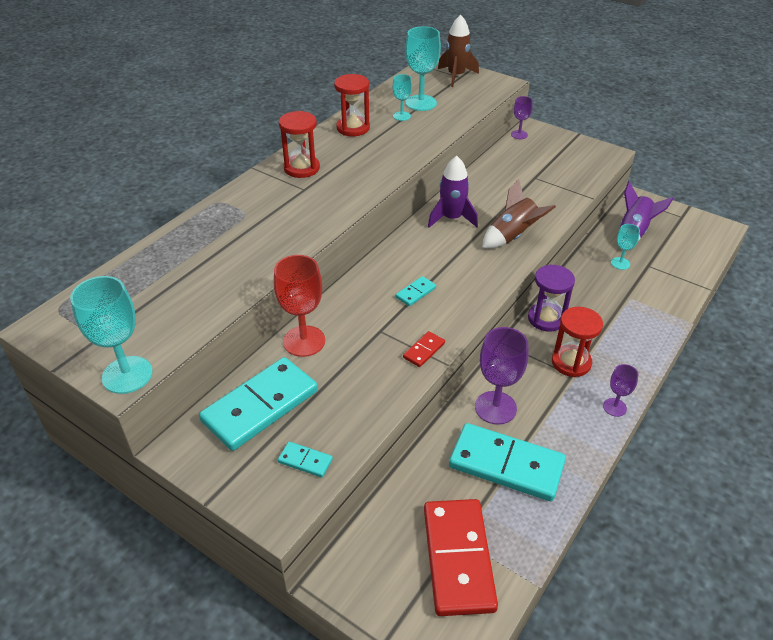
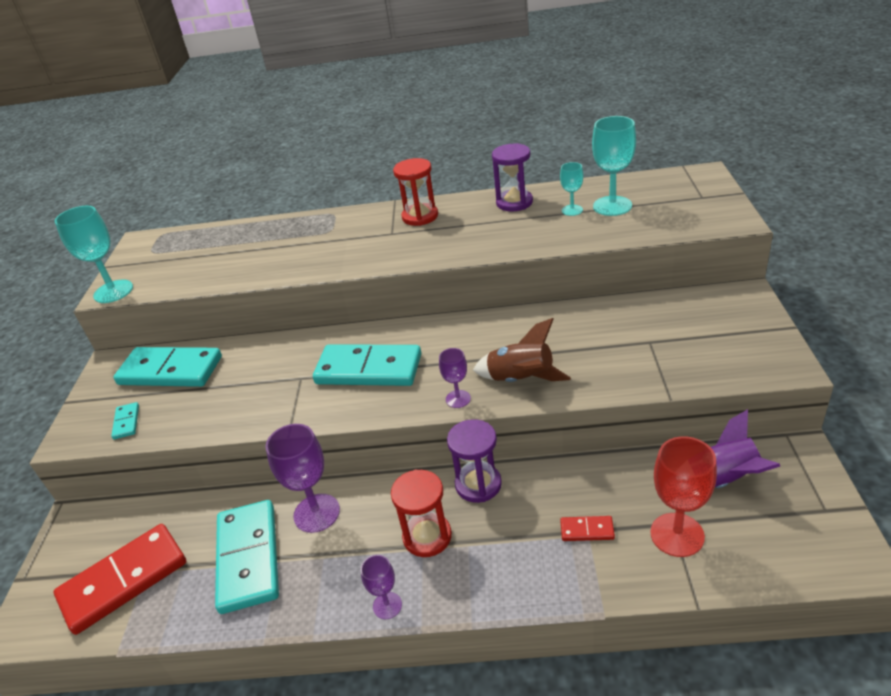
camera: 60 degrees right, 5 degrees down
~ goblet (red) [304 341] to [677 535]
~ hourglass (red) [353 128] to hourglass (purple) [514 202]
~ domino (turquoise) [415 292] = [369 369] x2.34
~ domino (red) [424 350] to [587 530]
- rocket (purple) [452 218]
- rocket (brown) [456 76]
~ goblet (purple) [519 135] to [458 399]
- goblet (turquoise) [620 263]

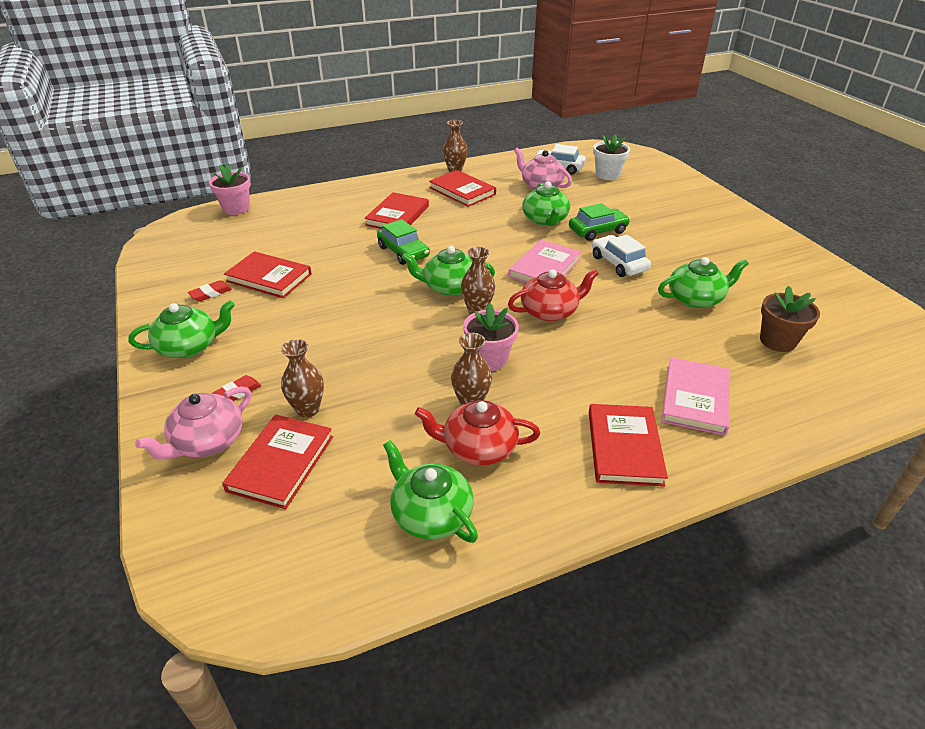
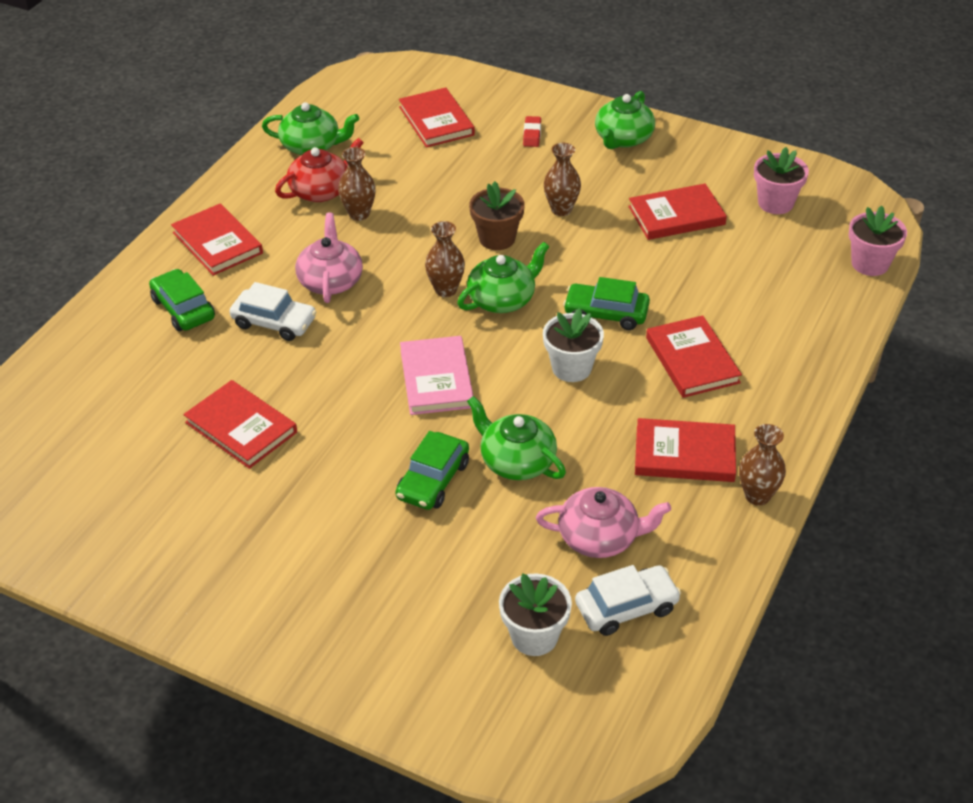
camera: 140 degrees right, 5 degrees up
~ teapot (pink) [207 441] to [330 281]
- eraser (red) [210 293]
~ vase (brown) [308 409] to [561 210]
~ flower pot (pink) [489 359] to [775 203]
- teapot (red) [550 311]
~ car (white) [618 263] to [274 322]
~ teapot (green) [696 298] to book (red) [241 427]
~ book (pink) [695 399] to car (green) [183 309]
~ flower pot (brown) [777 341] to [497 238]
+ flower pot (white) [571 368]

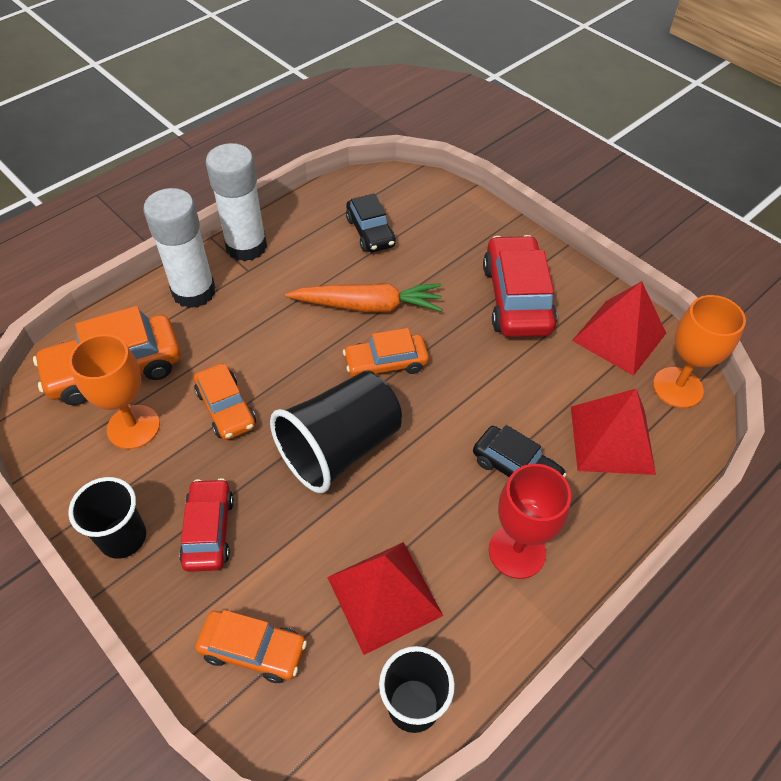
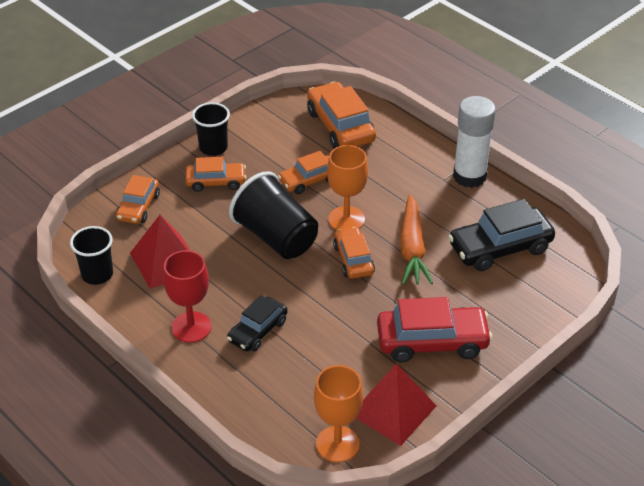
camera: 90 degrees right, 10 degrees down
~ goblet (orange) [133 427] to [346 219]
- glue stick (white) [194 292]
~ car (red) [209 530] to car (orange) [216 182]
~ car (black) [370 232] = [500 248] x1.62
- pyramid (red) [612 439]

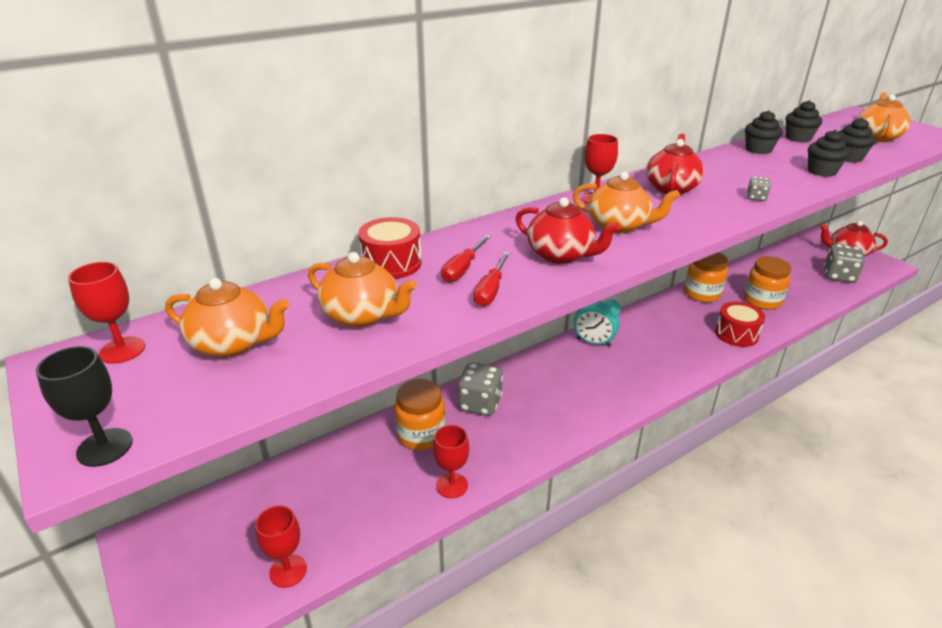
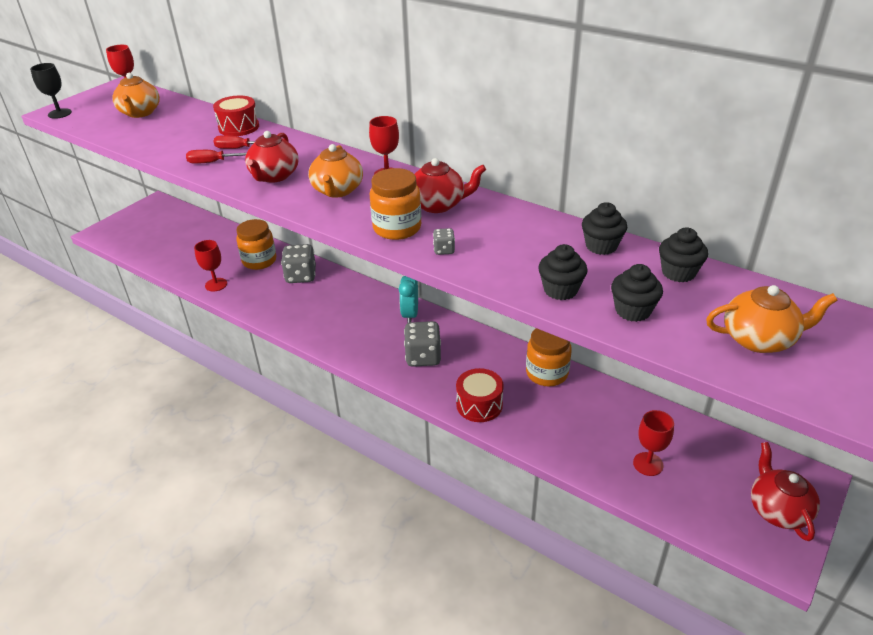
camera: 70 degrees right, 5 degrees up
~ goblet (red) [288 571] to [648 464]
- teapot (orange) [362 315]
~ jar (orange) [762 301] to [397 228]
~ dice (grey) [839 276] to [423 357]

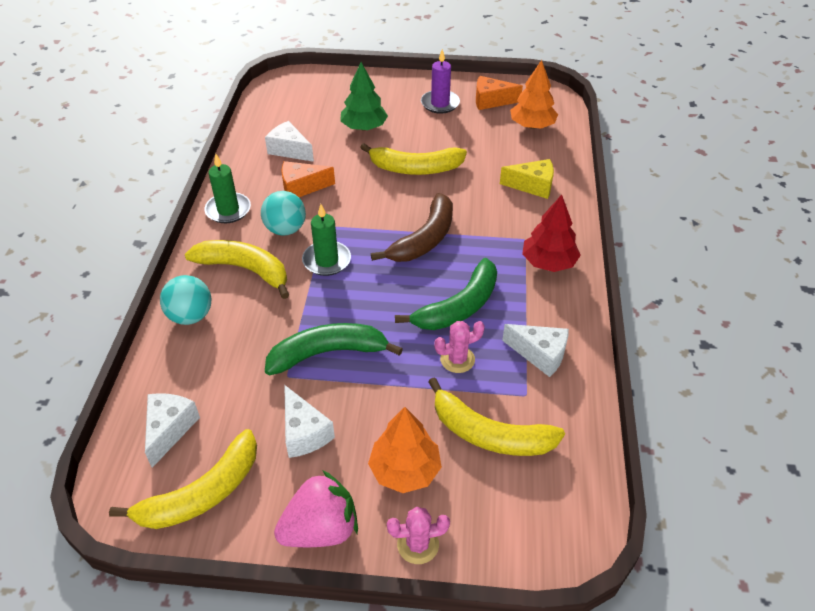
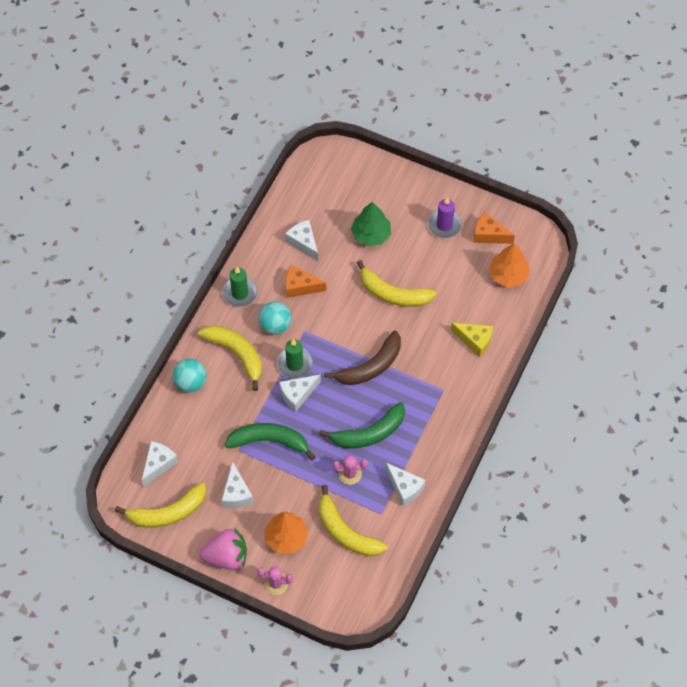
camera: 20 degrees right, 15 degrees up
- tree (red) [548 262]
+ cheese (white) [297 394]

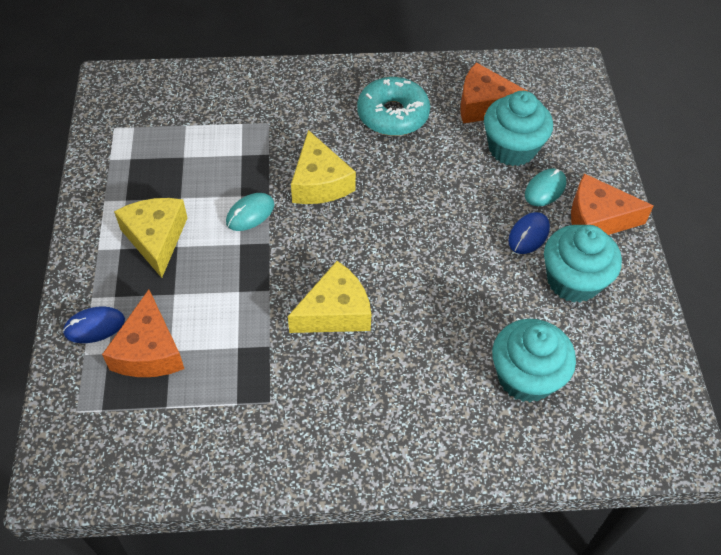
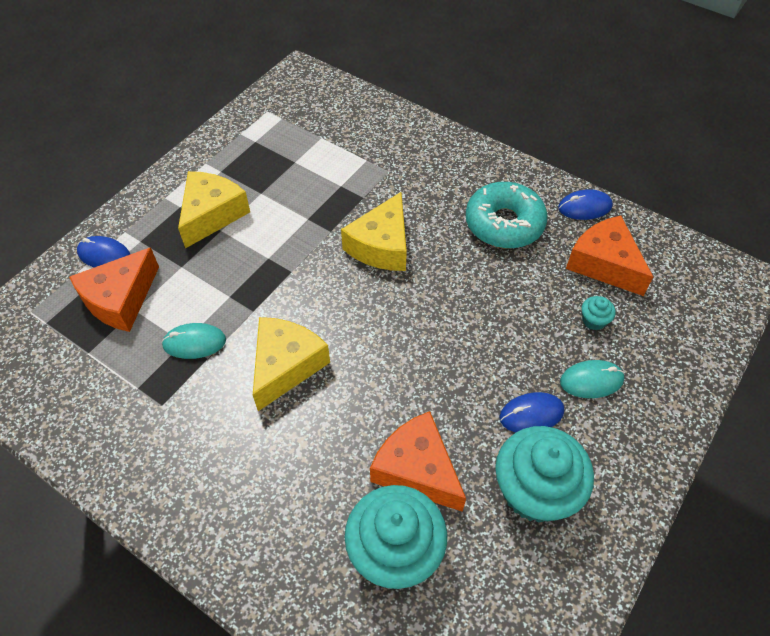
camera: 40 degrees right, 0 degrees up
~ mouse (turquoise) [250 213] to [194 343]
~ cheese (yellow) [335 312] = [286 366] 75 degrees counterclockwise
~ cupcake (turquoise) [512 148] = [594 320] x0.42
~ cheese (orange) [597 219] to [417 469]
+ mouse (blue) [584 207]

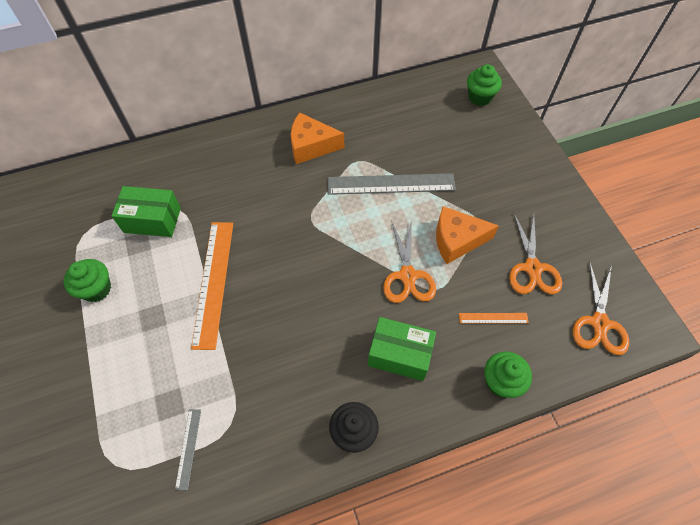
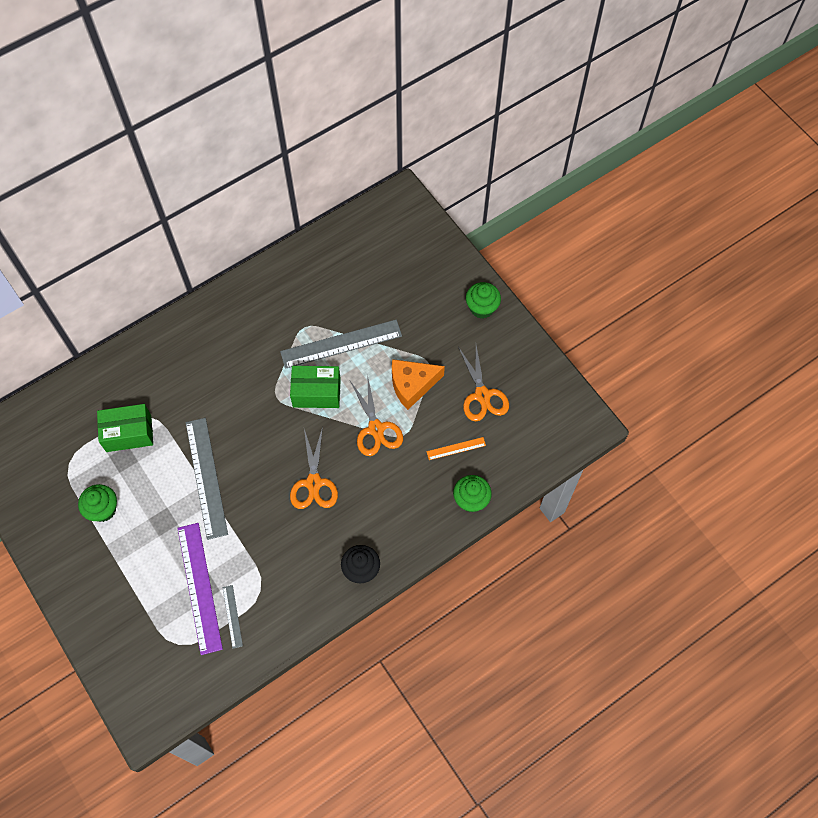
camera: 15 degrees left, 5 degrees up
~ ruler (orange) [213 282] to ruler (grey) [206 477]
- cheese (orange) [311 146]
~ box (green) [399 354] to [316 392]
~ cupcake (green) [479 97] to [482 308]
~ scissors (orange) [599 323] to [314 483]
+ ruler (purple) [199 587]

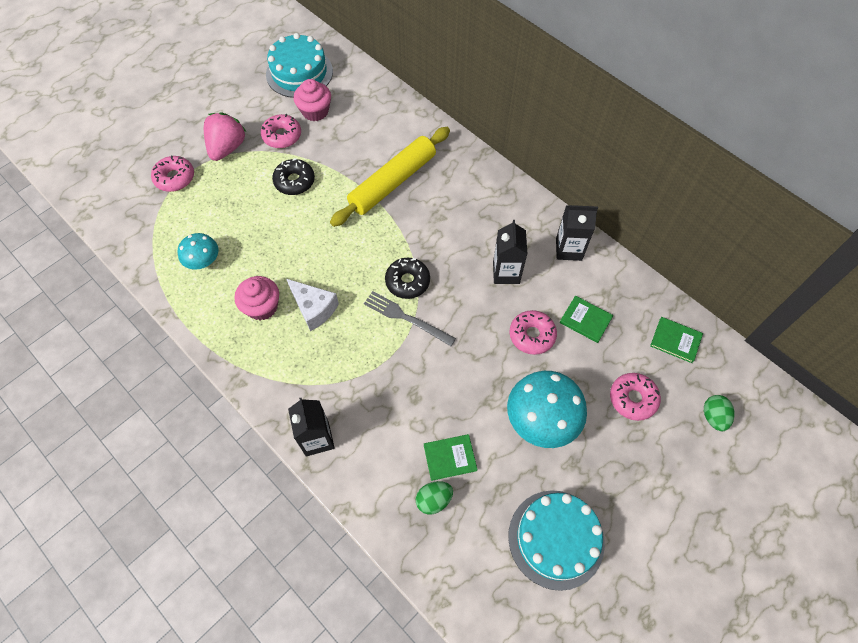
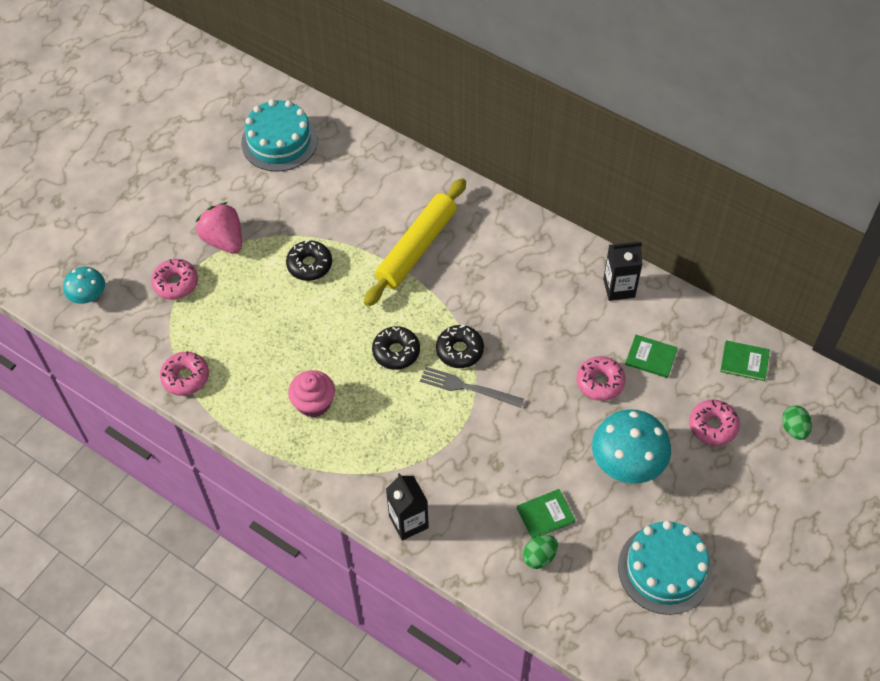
camera: 10 degrees left, 5 degrees down
~ mushroom (turquoise) [203 261] to [88 296]
~ strawberry (pink) [227 148] = [224 240] 45 degrees counterclockwise
~ donut (pink) [282 136] to [185 377]
- cheese (white) [314 308]
- cupcake (pink) [315 111]
- carton (black) [506 272]
+ donut (black) [396 352]

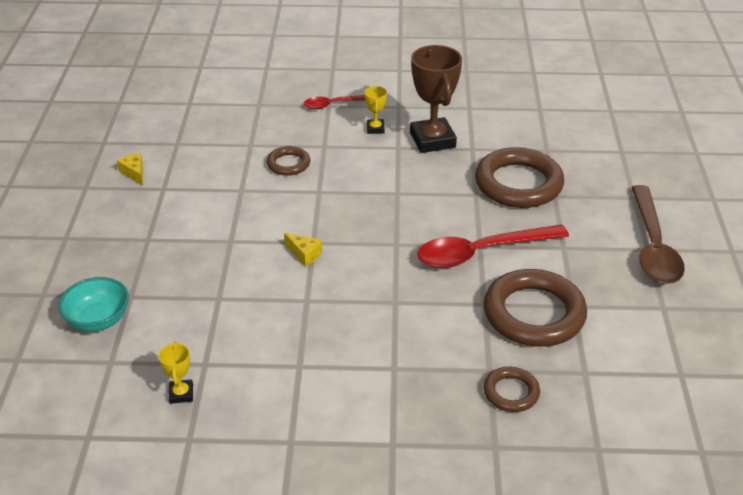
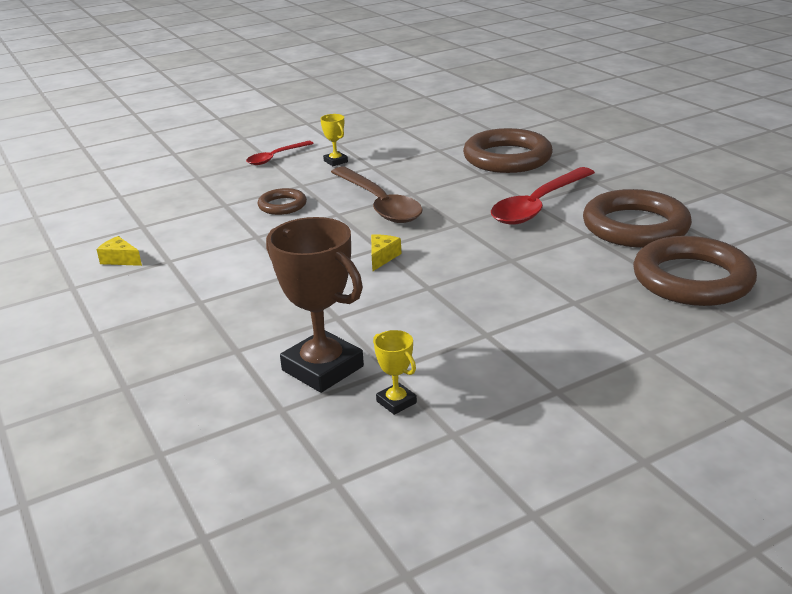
camera: 30 degrees left, 10 degrees down
- bowl (turquoise) [98 320]
~ cheese (yellow) [304 254] = [382 257] 75 degrees counterclockwise
~ trophy (brown) [432 140] to [322 368]
~ ring (brown) [511 392] = [692 279] x1.97
~ spoon (brown) [653 246] to [379 204]

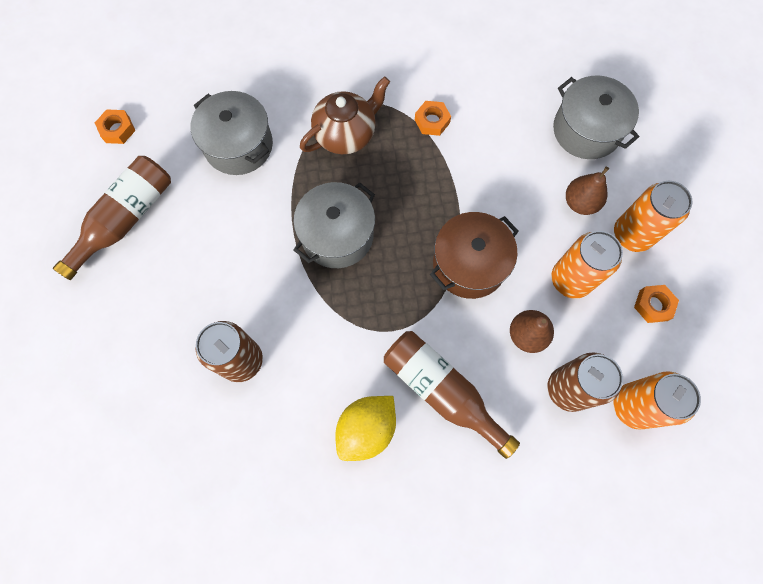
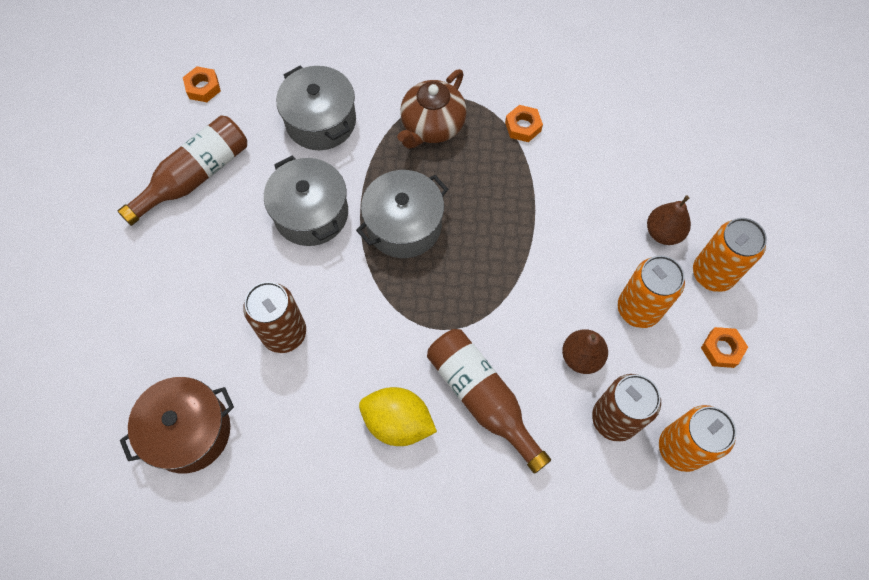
camera: 10 degrees right, 5 degrees down
~ teapot (brown) [346 134] = [432 126] 150 degrees clockwise
~ lemon (yellow) [366 429] = [398 422] 60 degrees clockwise
~ pot (brown) [469 264] to [189 431]
~ pot (grey) [586 130] to [311 213]

